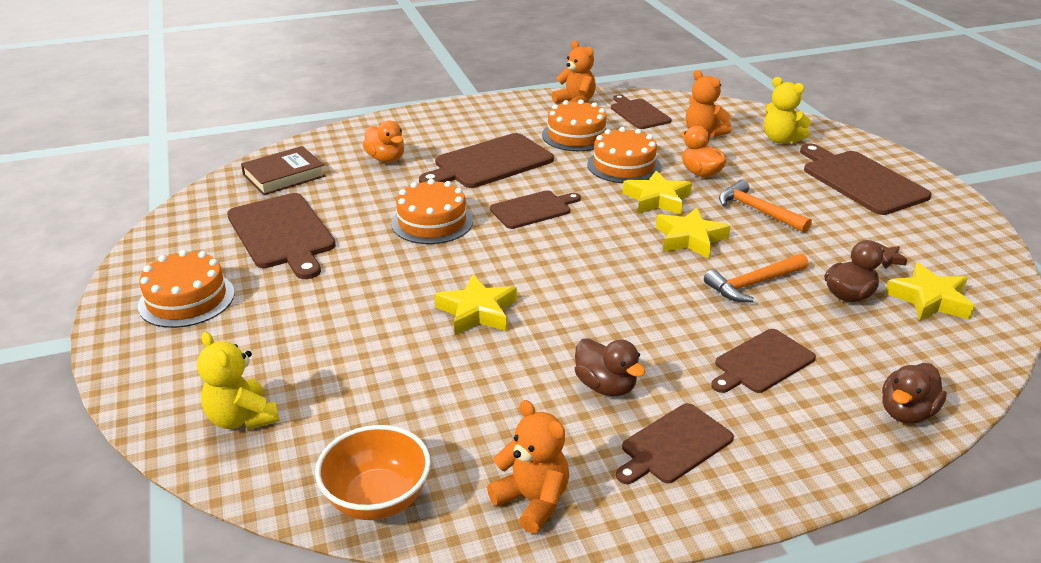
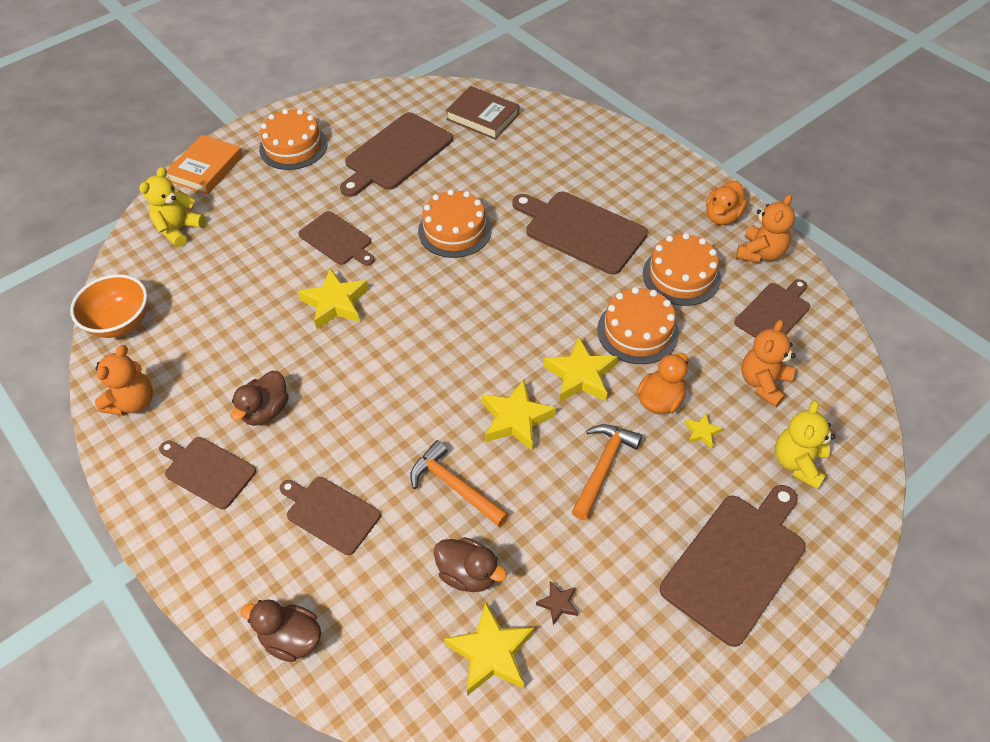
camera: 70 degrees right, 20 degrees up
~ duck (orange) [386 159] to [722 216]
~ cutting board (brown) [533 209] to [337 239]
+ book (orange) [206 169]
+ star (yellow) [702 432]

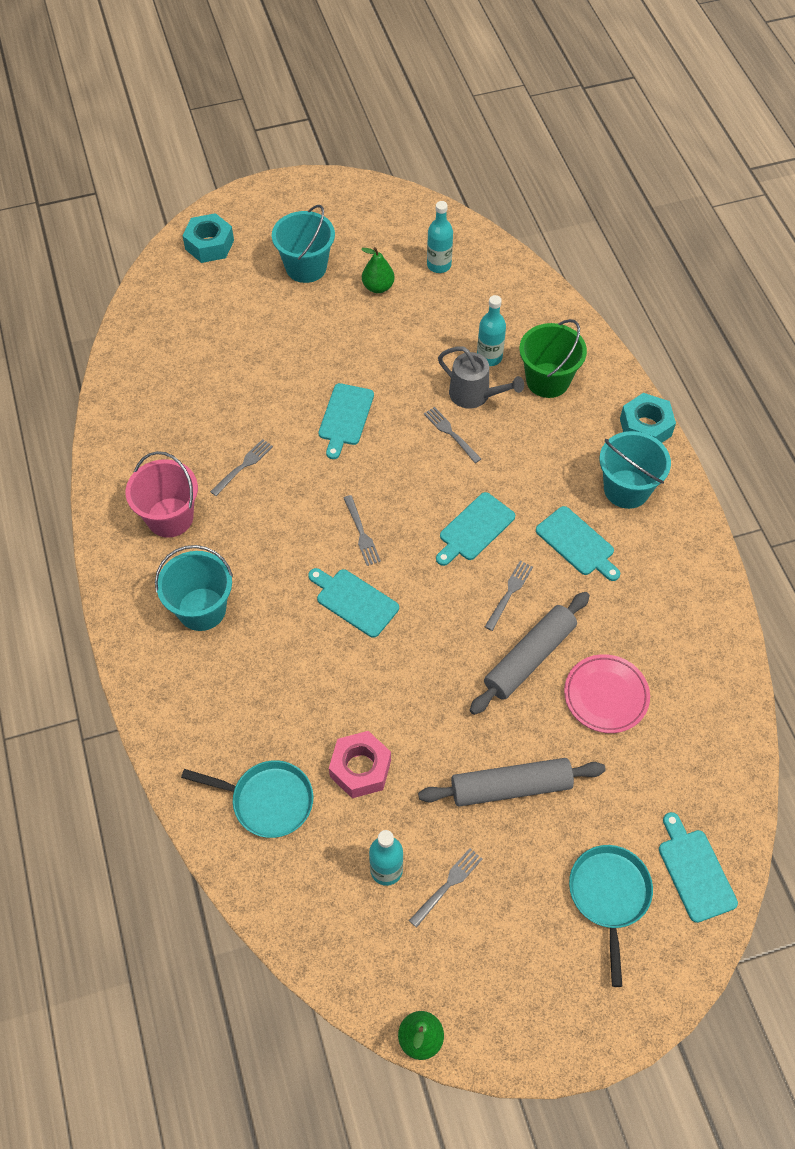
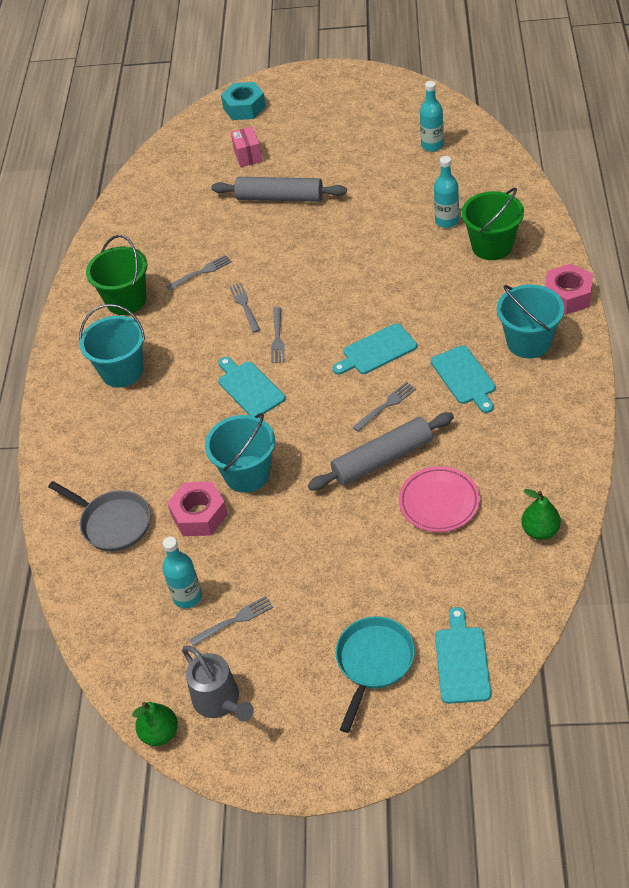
camera: 25 degrees right, 10 degrees down
~ bucket (pink) [170 517] to bucket (green) [126 300]
~ pan (turquoise) [267 801] to pan (grey) [113 523]
~ bucket (turquoise) [306 267] to [247 474]
- cutting board (turquoise) [345 417]
~ pear (green) [378 287] to [540 531]
~ rolling pin (grey) [511 787] to [280 198]
~ fork (grey) [451 433] to [244 306]
~ watering can (grey) [475 395] to [220 702]
~ nut (turquoise) [645 427] to nut (pink) [567 296]
+ box (pink) [248 156]

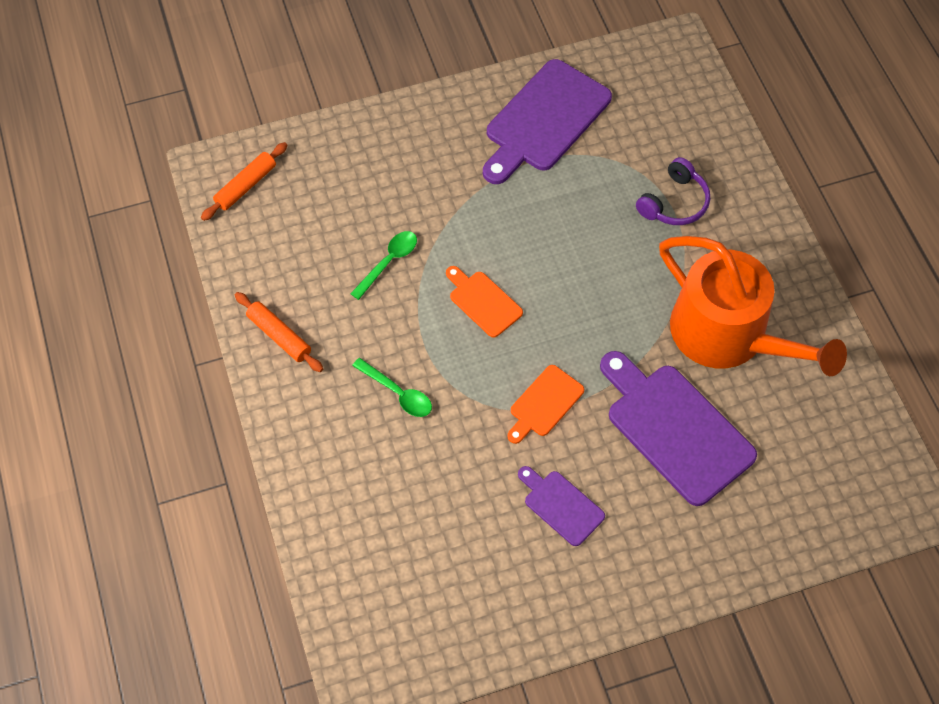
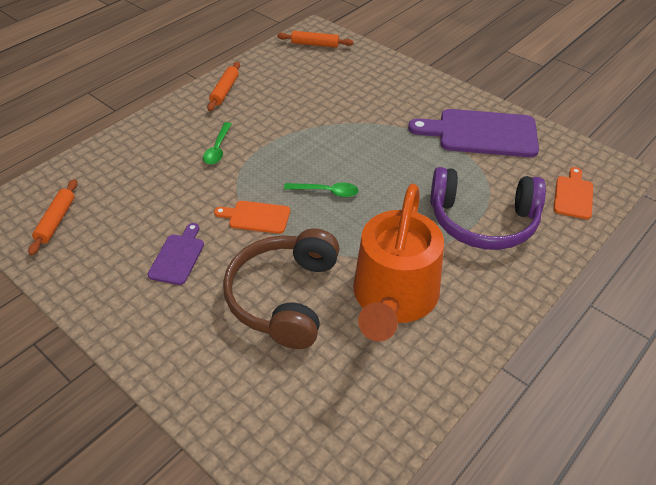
camera: 60 degrees right, 15 degrees down
~ spoon (green) [389 262] to [327 192]
~ cutting board (orange) [483 302] to [573 195]
~ cutting board (purple) [675 429] to headphones (brown) [284 297]
~ headphones (purple) [674 202] = [483 221] x1.79
+ rolling pin (orange) [56 221]

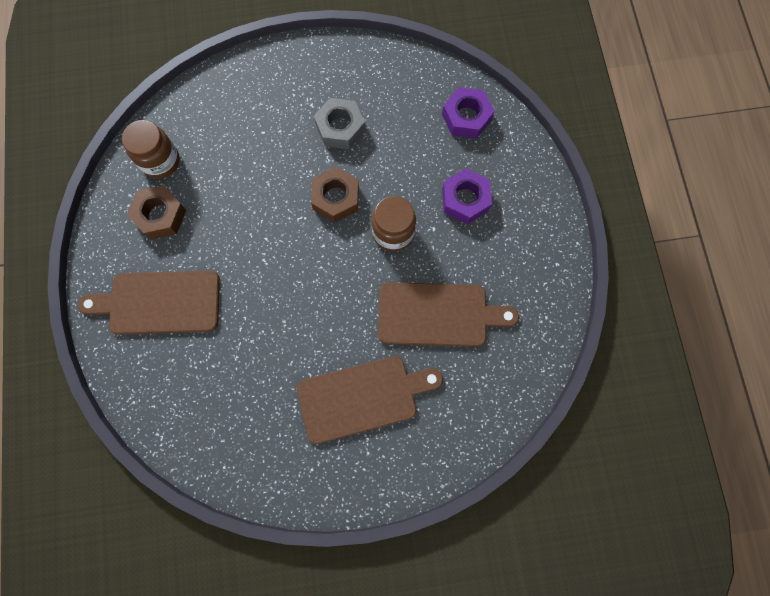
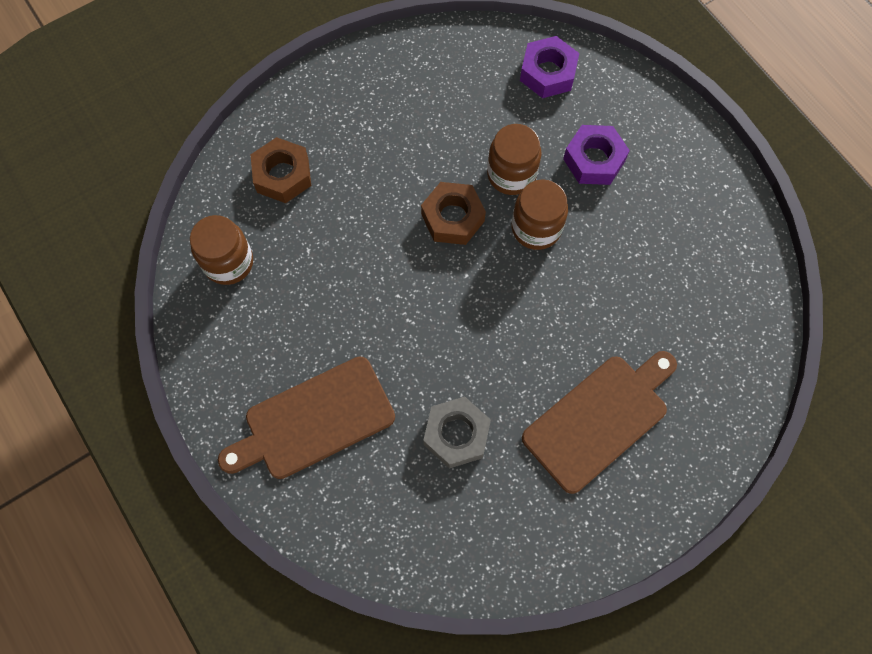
camera: 25 degrees left, 5 degrees down
~ nut (brown) [160 215] to [283 175]
~ nut (grey) [340 128] to [456 434]
- cutting board (brown) [438 315]
+ jar (brown) [511 174]

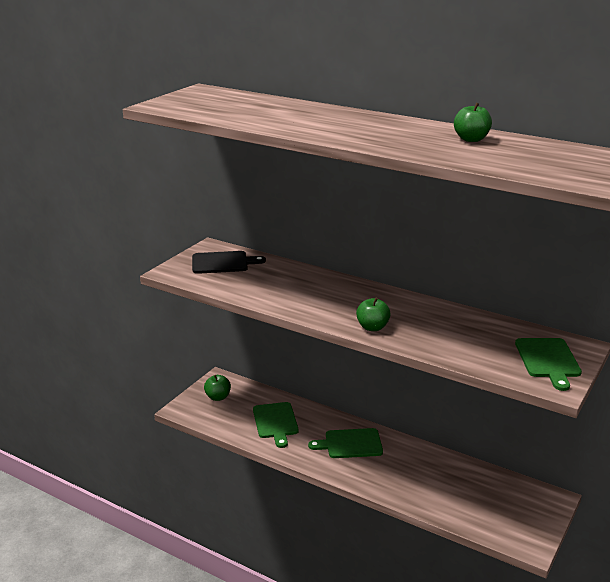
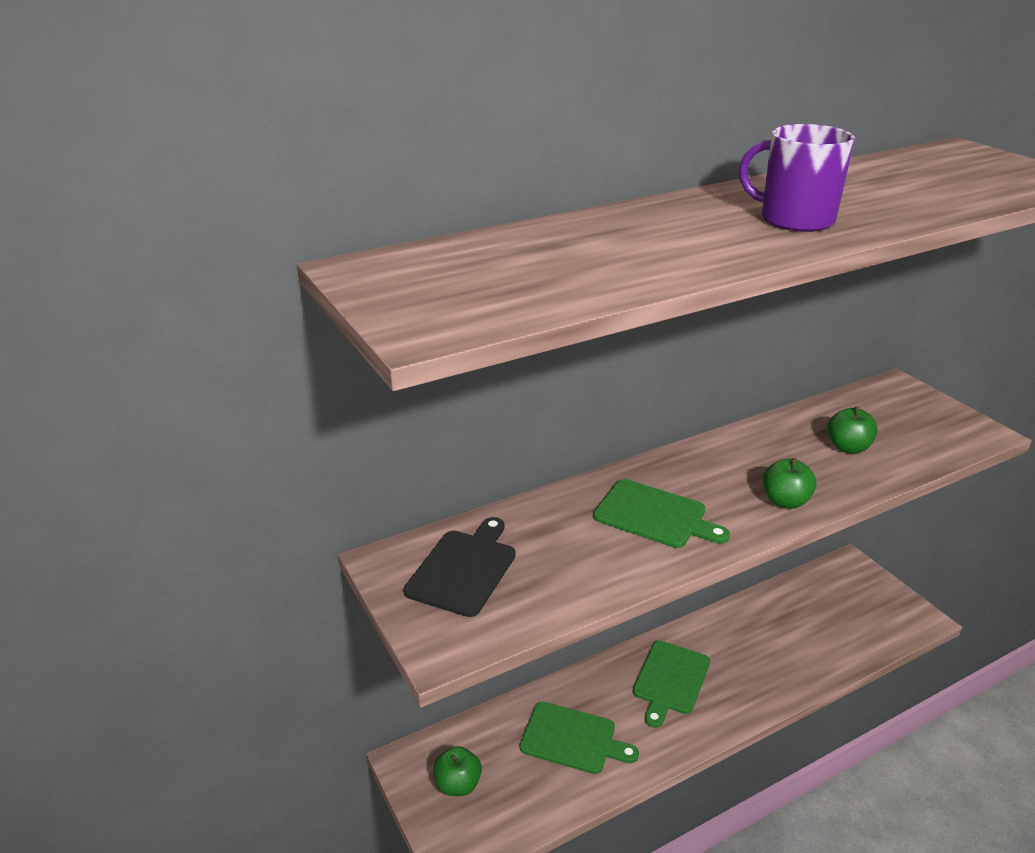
camera: 60 degrees left, 5 degrees up
~ apple (green) [471 139] to [848 447]
~ cutting board (green) [548 360] to [654 515]
+ mug (purple) [795 220]

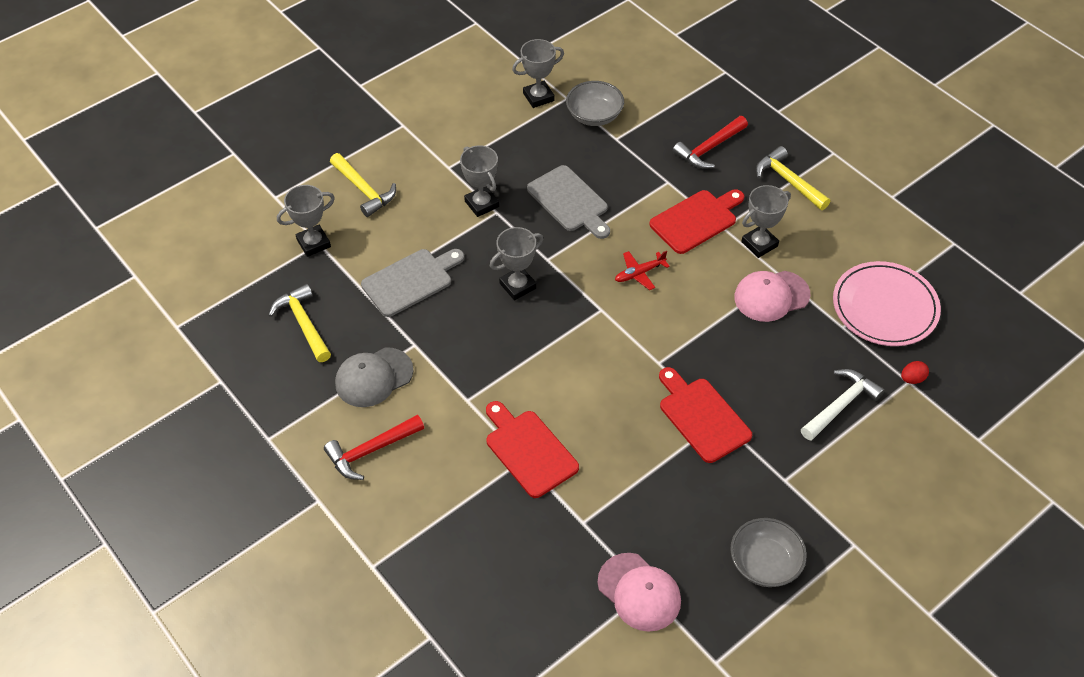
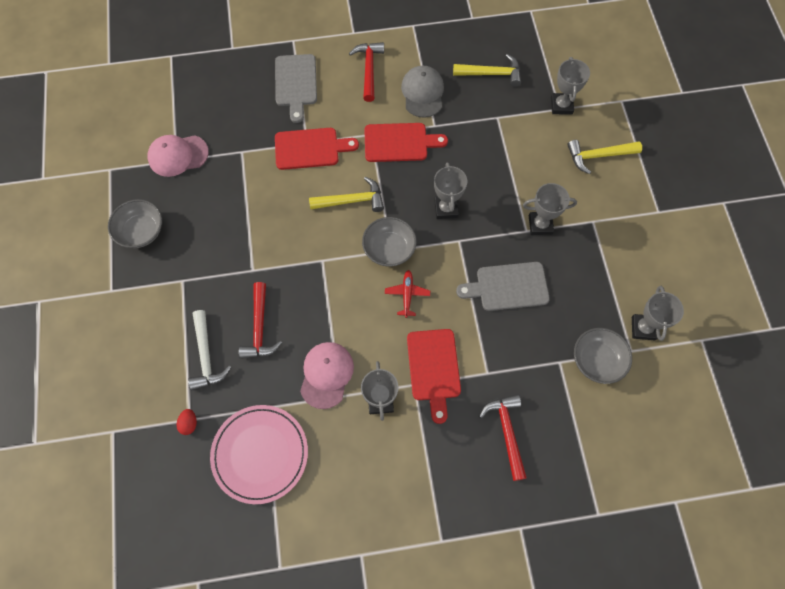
camera: 120 degrees right, 15 degrees up
~ cutting board (grey) [410 281] to [296 83]
~ cutting board (red) [702 417] to [399 143]
~ hammer (yellow) [788 181] to [352 201]
+ hammer (red) [259 328]
+ bowl (grey) [389 249]

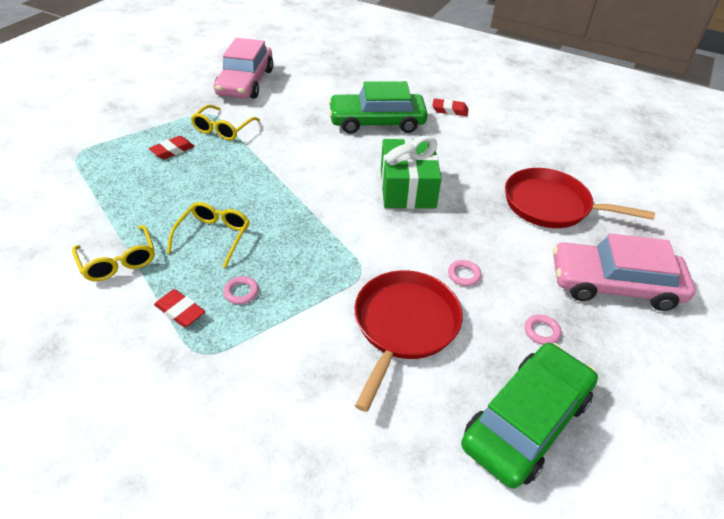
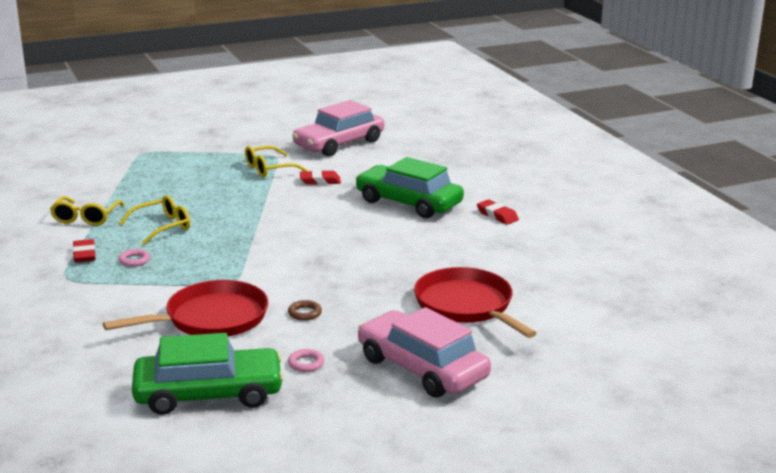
camera: 40 degrees right, 20 degrees down
~ eraser (red) [172 150] to [320 181]
- gift (green) [407 188]
~ ring (pink) [464 275] to ring (brown) [304 313]

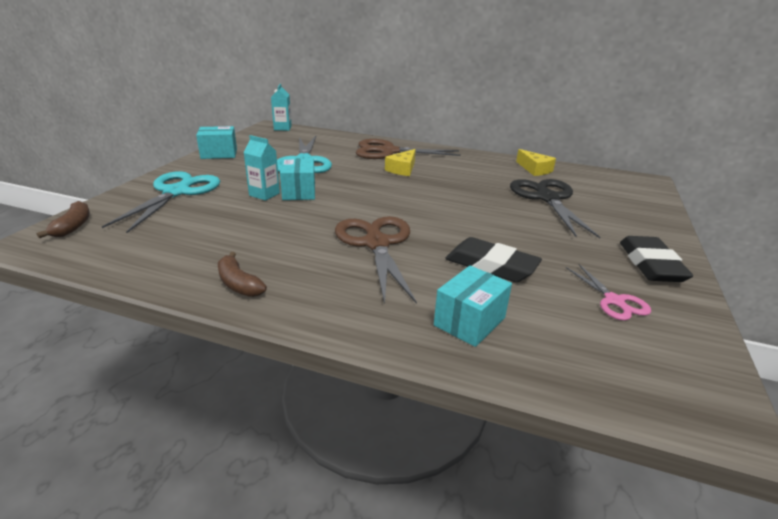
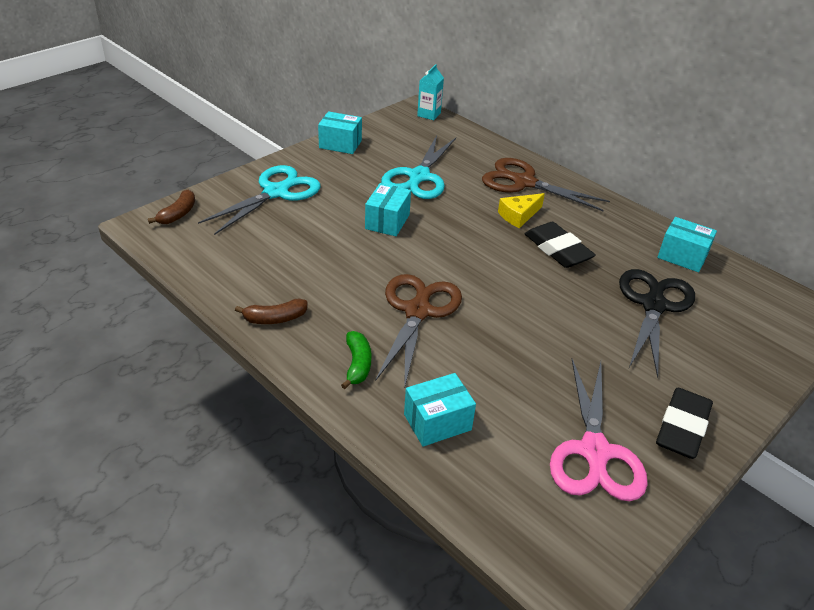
camera: 25 degrees right, 10 degrees up
~ banana (brown) [238 284] = [275 318] 90 degrees counterclockwise
- carton (turquoise) [264 194]
~ eraser (black) [491 266] to [557 250]
~ cheese (yellow) [534 169] to box (turquoise) [682 256]
~ scissors (pink) [614 301] = [594 452] x1.87
+ banana (green) [357 364]

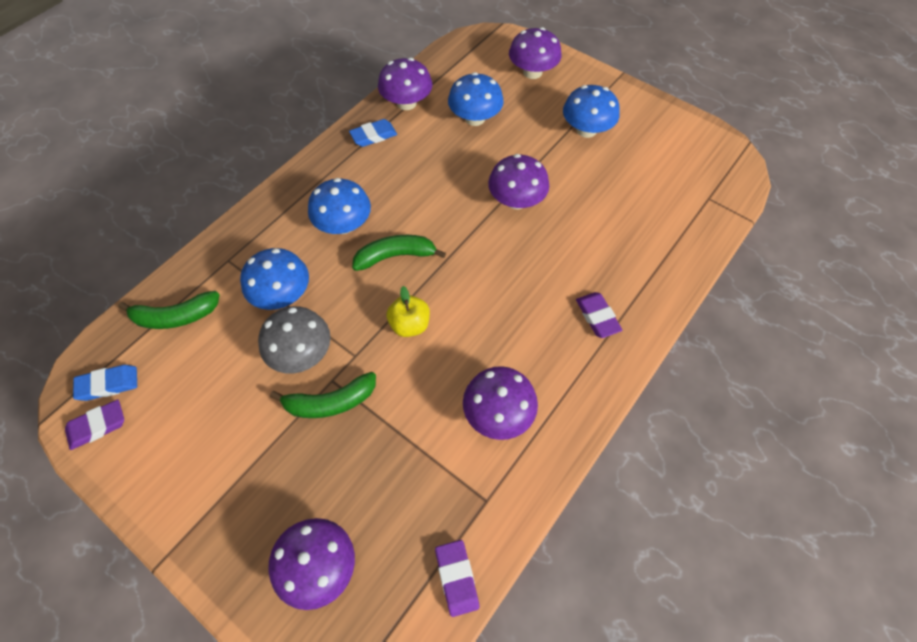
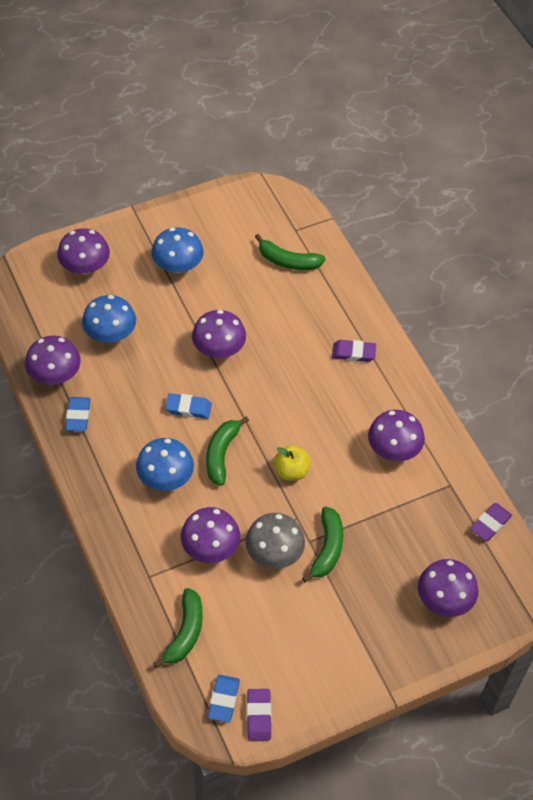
camera: 65 degrees left, 5 degrees down
~ mushroom (blue) [282 294] to mushroom (purple) [210 547]
~ eraser (purple) [456 578] = [490 524] 60 degrees counterclockwise
+ eraser (blue) [188 408]
+ banana (green) [288 261]

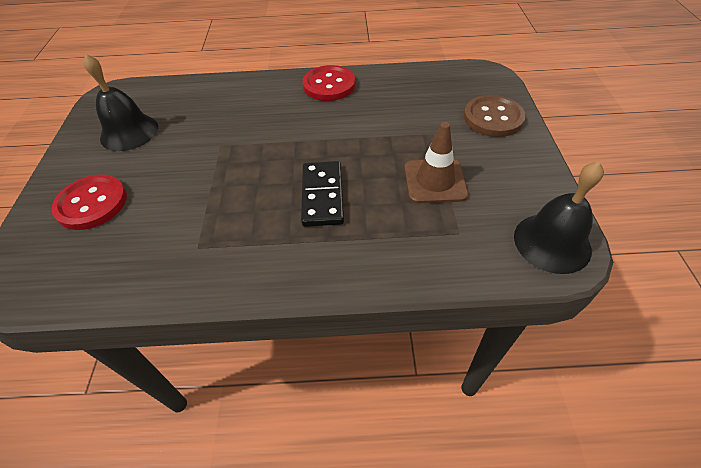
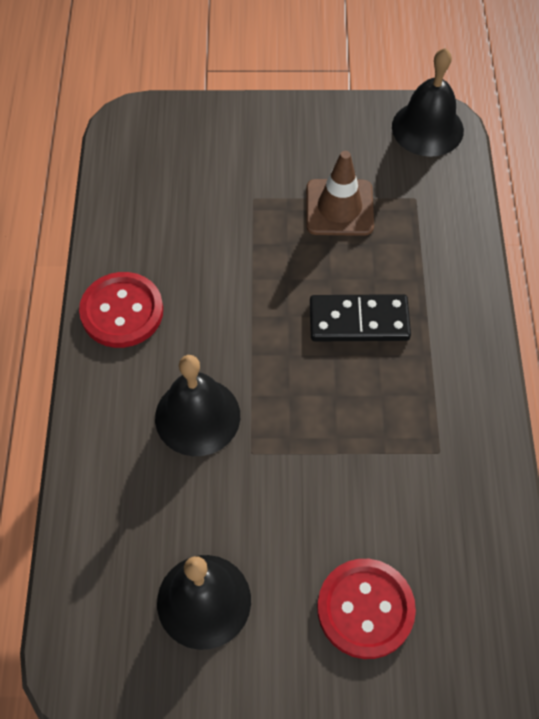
camera: 90 degrees left, 10 degrees up
- button (brown) [493 118]
+ bell (black) [197 416]

